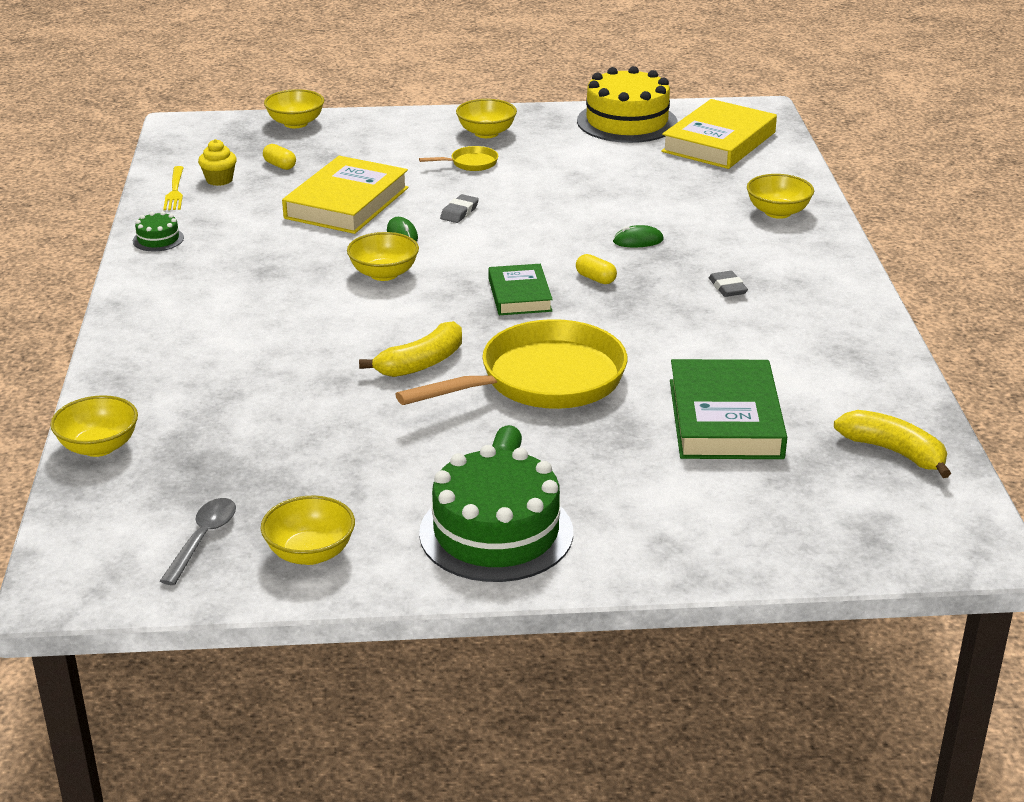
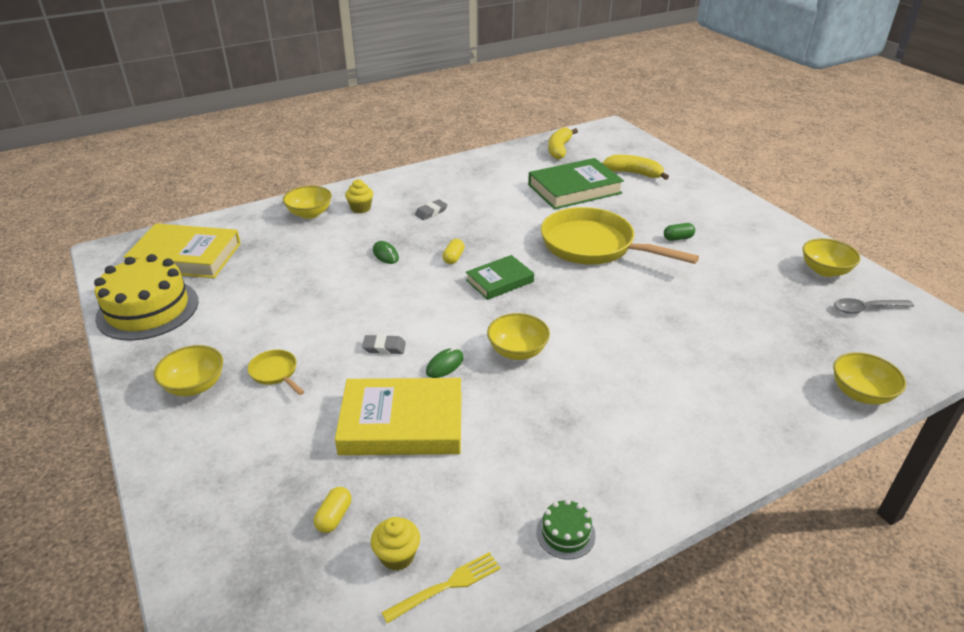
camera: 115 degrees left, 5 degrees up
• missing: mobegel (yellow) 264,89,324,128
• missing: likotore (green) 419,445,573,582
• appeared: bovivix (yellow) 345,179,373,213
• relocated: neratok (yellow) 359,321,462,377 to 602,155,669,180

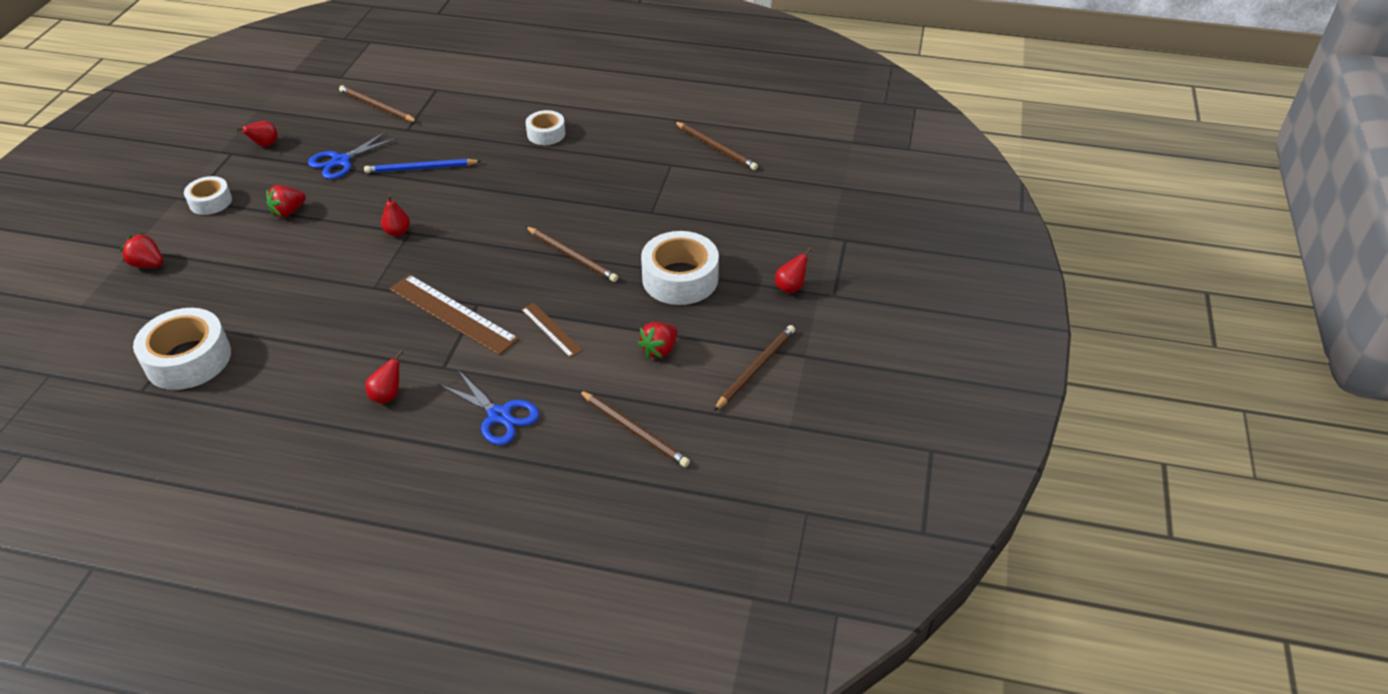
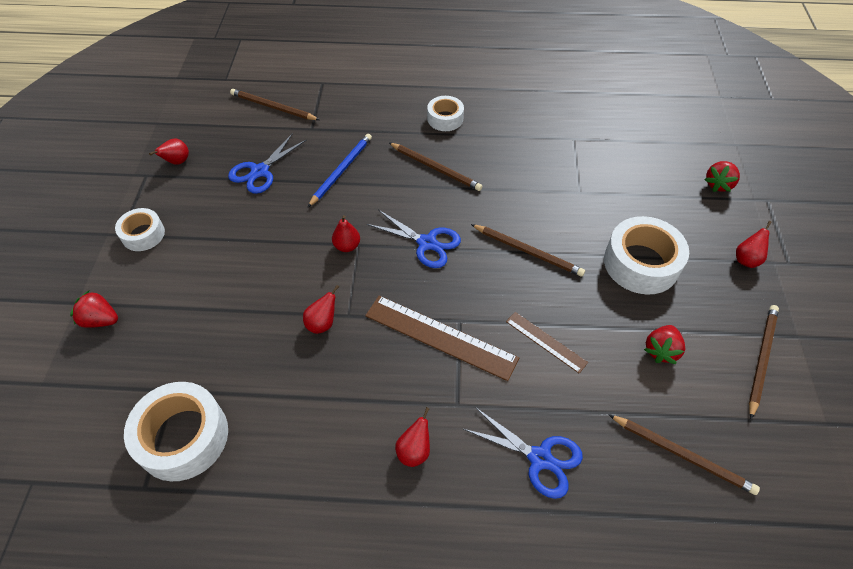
camera: 10 degrees left, 10 degrees up
• appeared: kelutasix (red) 303,285,339,334
• appeared: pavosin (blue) 367,210,461,268
• relocated: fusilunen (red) 266,185,306,217 to 704,161,740,192
• relocated: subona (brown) 674,121,758,170 to 388,142,482,191
• spun: subona (blue) 364,159,481,173 = 308,134,372,207 135 degrees clockwise

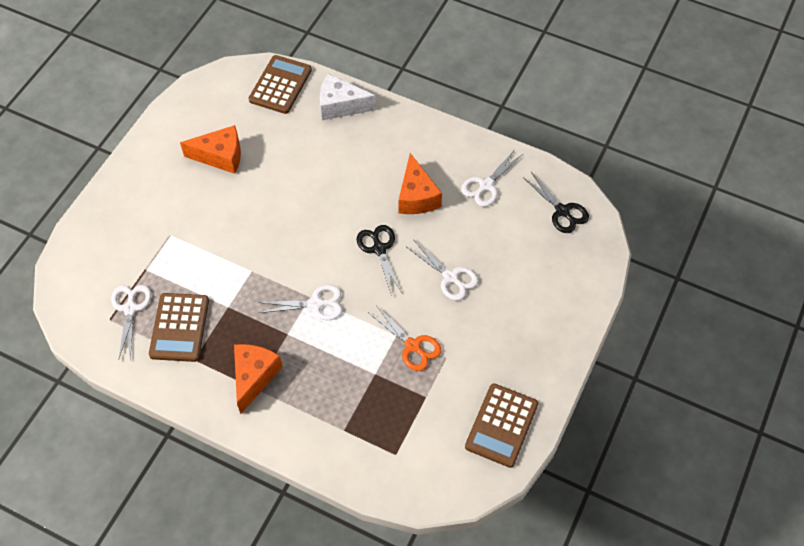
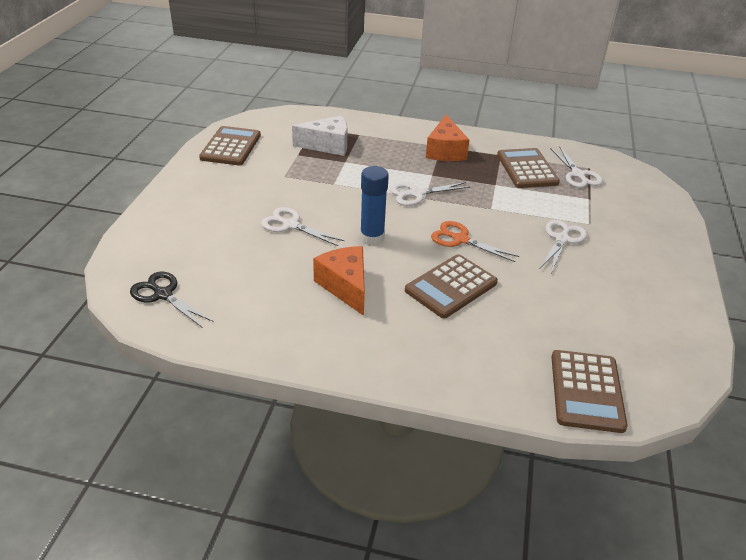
camera: 165 degrees right, 20 degrees down
• missing: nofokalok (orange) 180,125,241,174
• appeared: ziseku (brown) 405,254,498,318
• relocated: nofokalok (white) 320,74,376,120 to 292,115,347,156
• relocated: pavosin (orange) 368,305,441,371 to 431,221,520,262
• relocated: pavosin (white) 461,150,523,207 to 540,220,587,273
• exchanged: pavosin (black) 357,225,402,296 to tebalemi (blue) 360,166,389,245

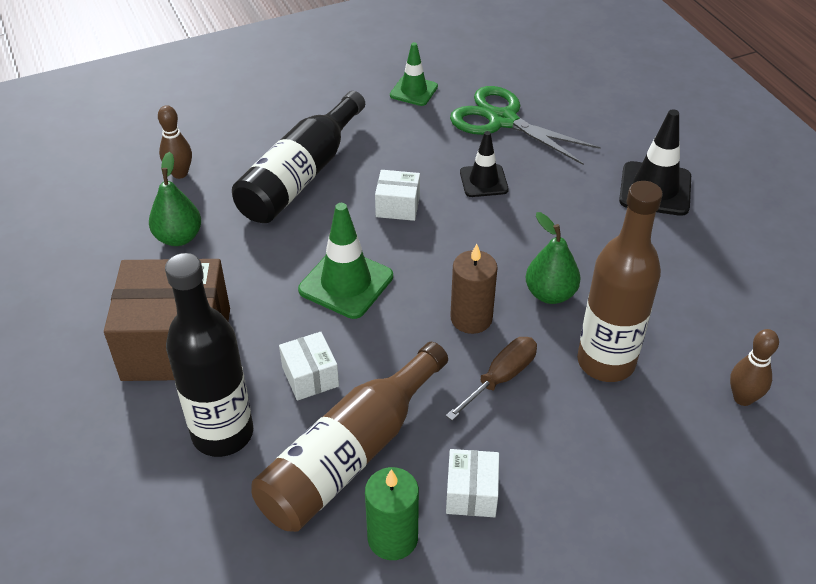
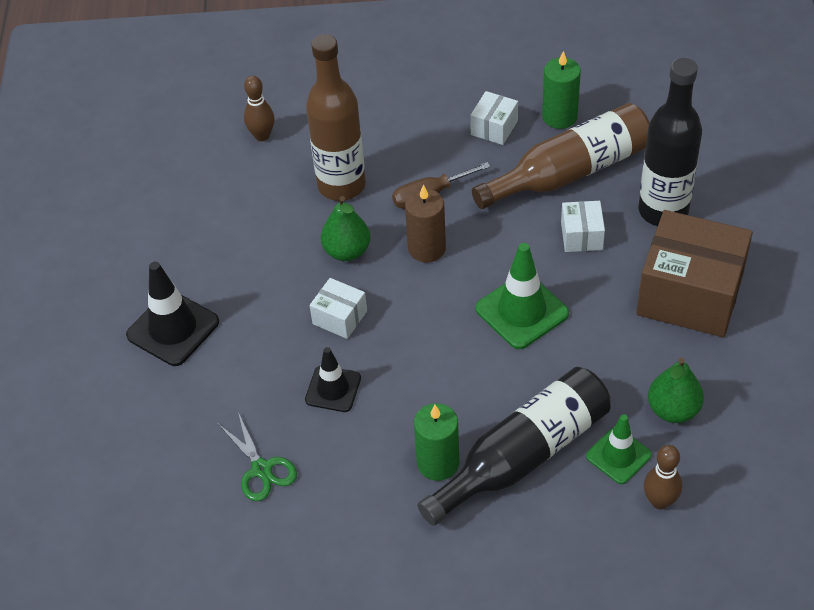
camera: 155 degrees left, 5 degrees up
• appeared: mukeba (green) 414,403,459,481
• relocated: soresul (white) 375,170,420,221 to 310,278,367,339
• relocated: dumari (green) 390,42,438,106 to 586,414,652,484
• size: pavosin (green) 450,86,601,165 = 218,412,297,501 x0.58

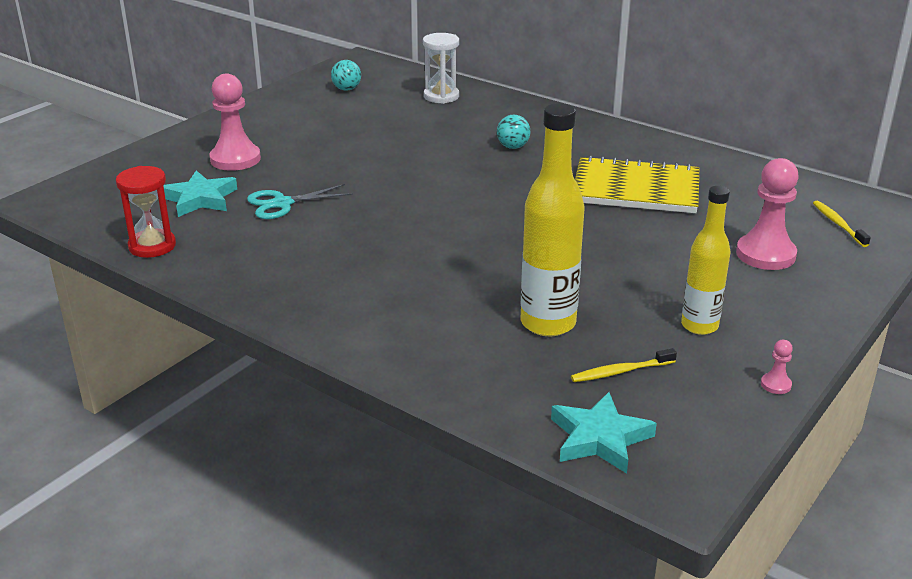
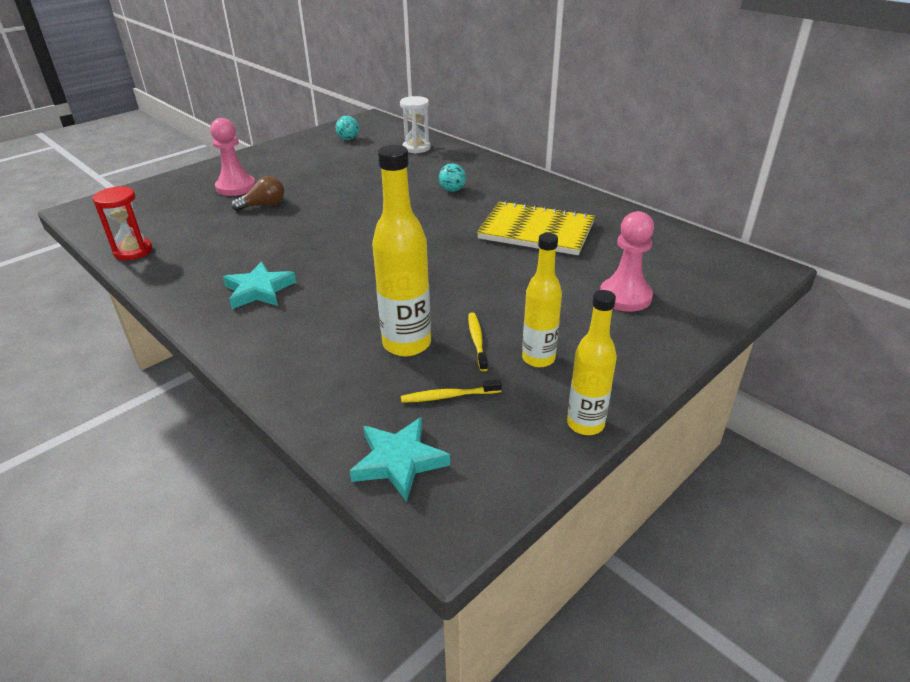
camera: 10 degrees right, 5 degrees up
• missing: pavosin (turquoise) 247,184,353,219
• appeared: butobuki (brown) 231,176,284,211
• relocated: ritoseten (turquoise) 163,171,237,217 to 223,261,296,309
• relocated: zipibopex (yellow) 813,201,871,247 to 468,312,488,371
• exchanged: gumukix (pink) 761,340,793,394 to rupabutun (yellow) 567,290,617,435

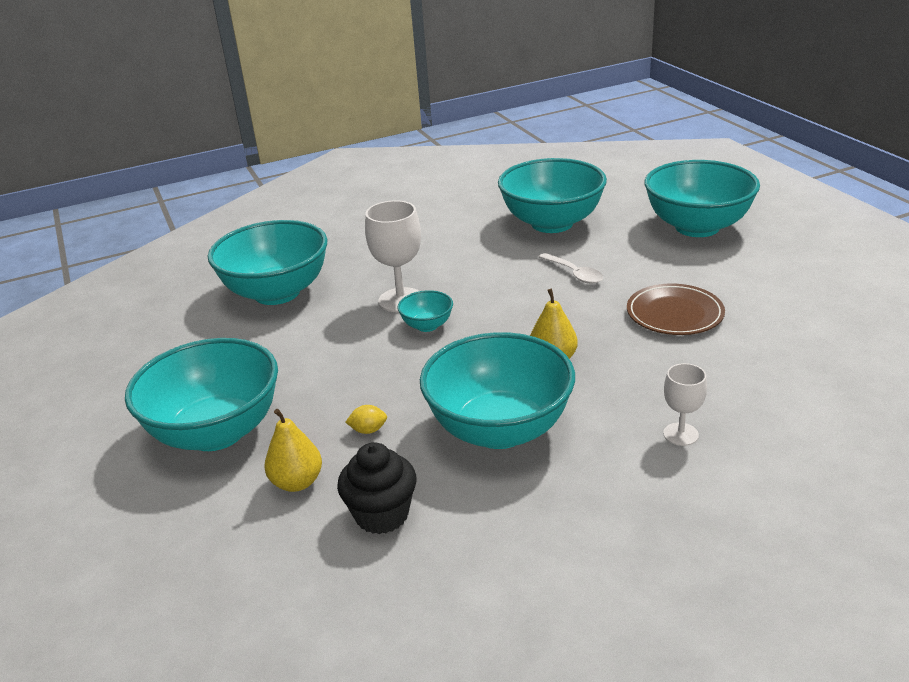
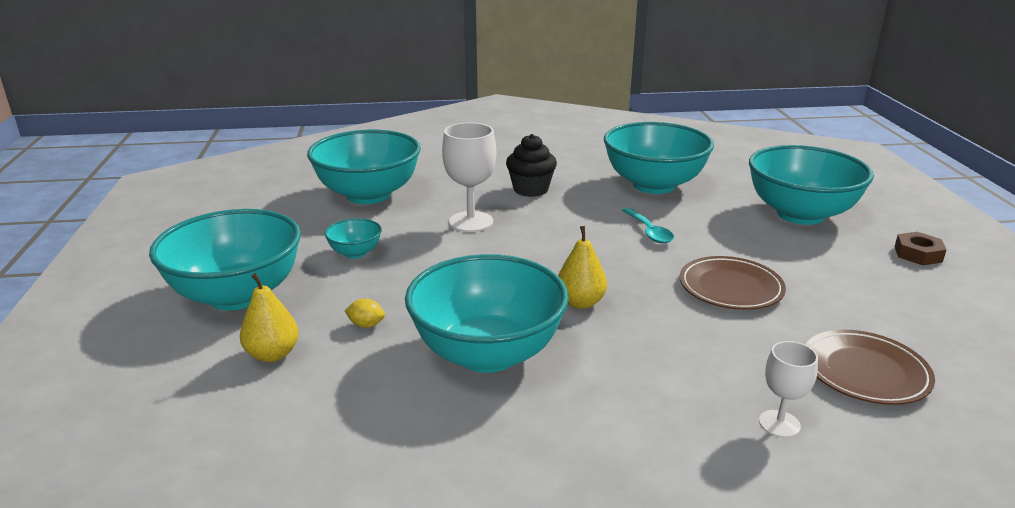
camera: 15 degrees right, 5 degrees down
• appeared: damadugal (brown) 805,330,935,405
• appeared: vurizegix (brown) 894,232,947,265
• relocated: bovivix (black) 337,442,417,534 to 506,134,557,197
• relocated: mobegel (turquoise) 398,290,453,332 to 325,218,382,259
• relocated: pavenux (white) 663,363,707,446 to 759,341,818,438
• colour: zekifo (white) 539,253,603,284 to zekifo (turquoise) 622,208,674,243

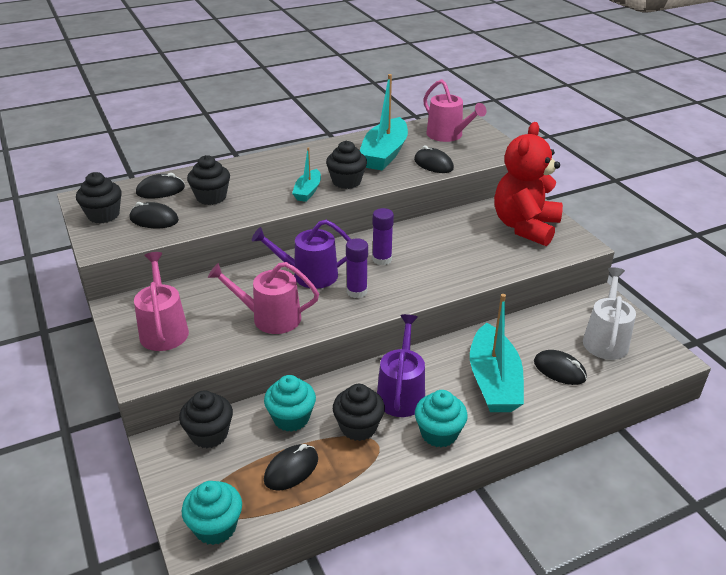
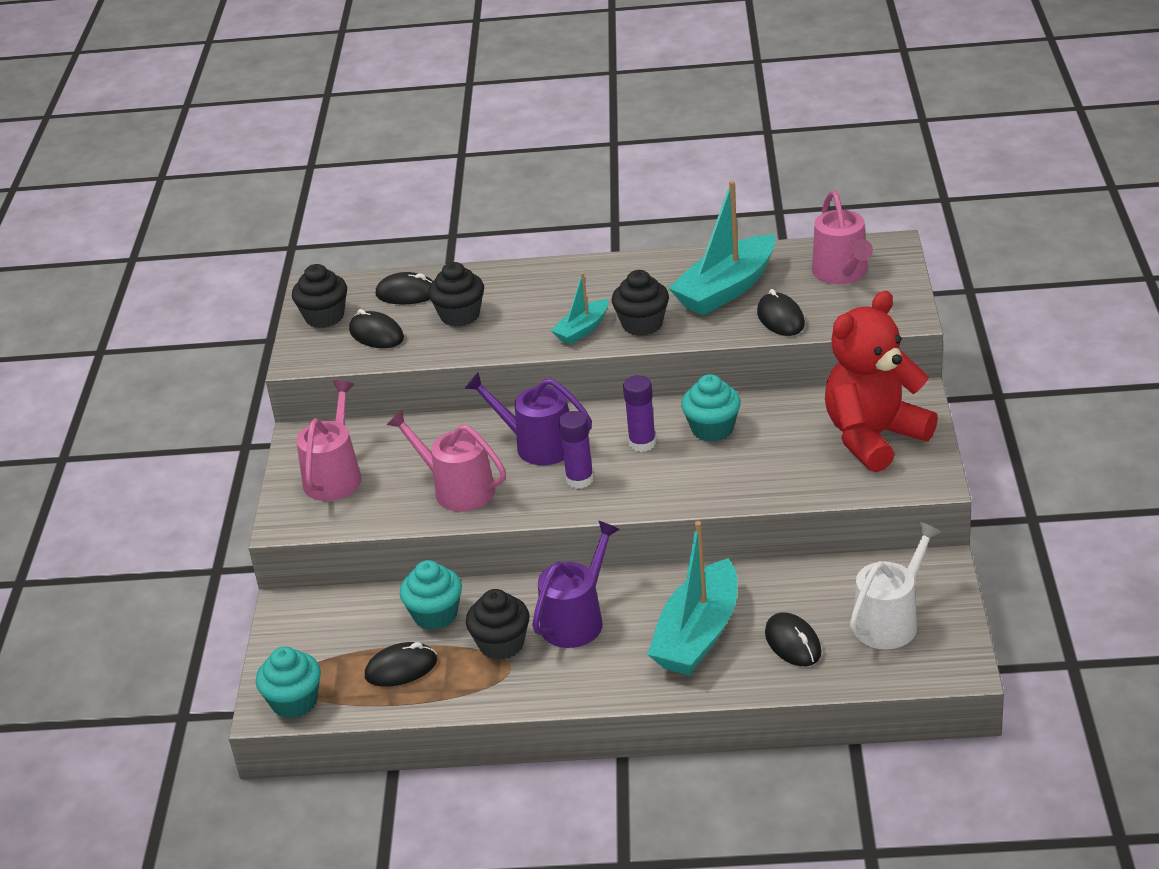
camera: 30 degrees right, 0 degrees up
• missing: bovivix (black) 179,390,233,448
• relocated: bovivix (turquoise) 415,390,468,447 to 681,374,741,442

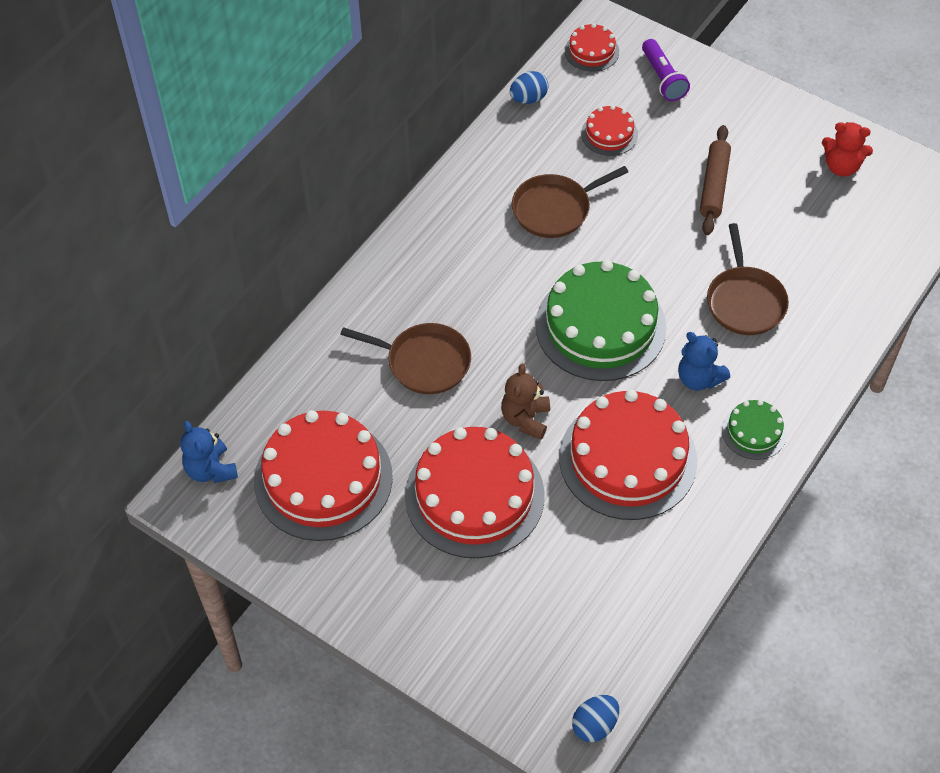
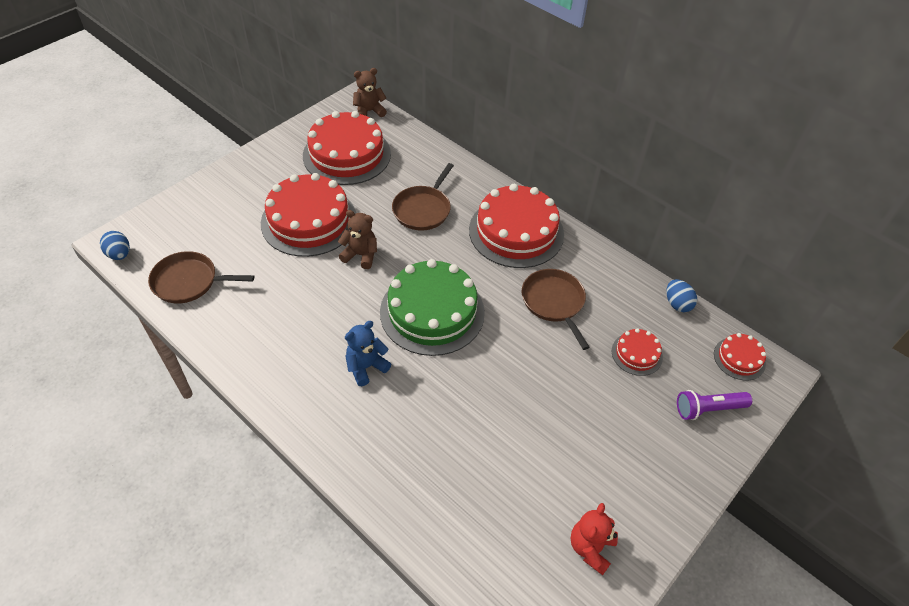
camera: 95 degrees right, 5 degrees down
• missing: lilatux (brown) 700,125,731,235
• missing: likotore (green) 722,400,787,460
• relocated: likotore (red) 559,390,697,520 to 469,184,564,268
• relocated: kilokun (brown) 707,223,789,335 to 148,251,254,303
• colour: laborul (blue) 180,421,238,483 to laborul (brown) 353,68,387,117

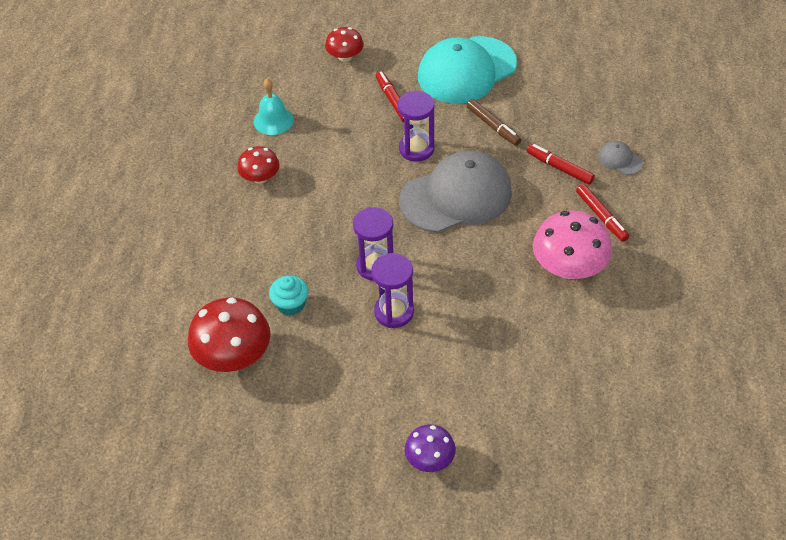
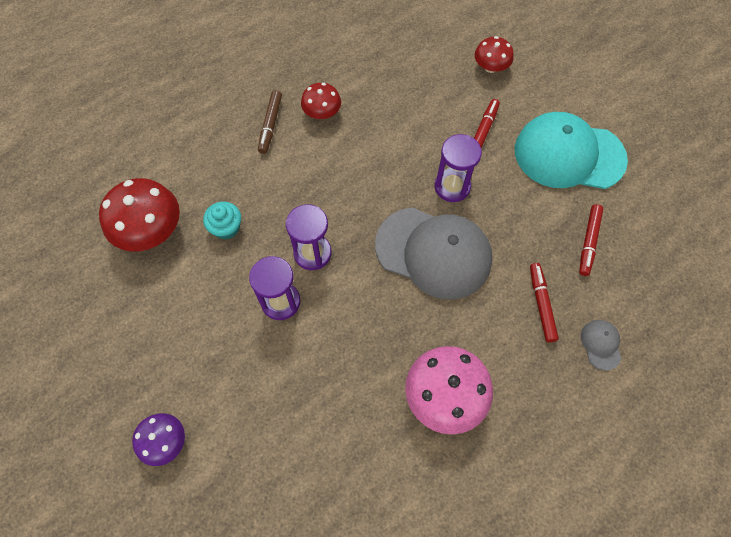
camera: 45 degrees right, 15 degrees up
• missing: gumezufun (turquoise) 254,78,294,135
• relocated: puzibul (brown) 466,99,521,146 to 258,90,282,154
• relocated: puzibul (red) 576,184,629,242 to 579,204,603,276

